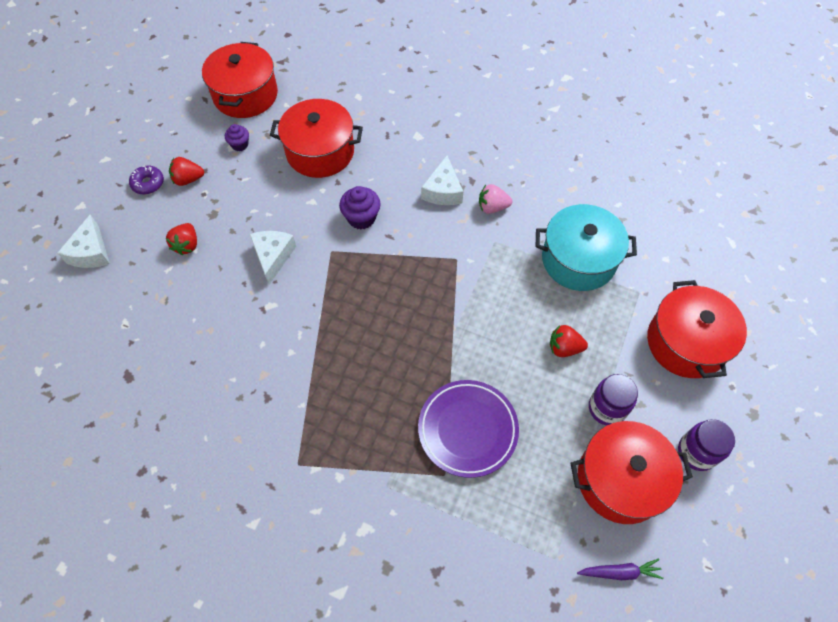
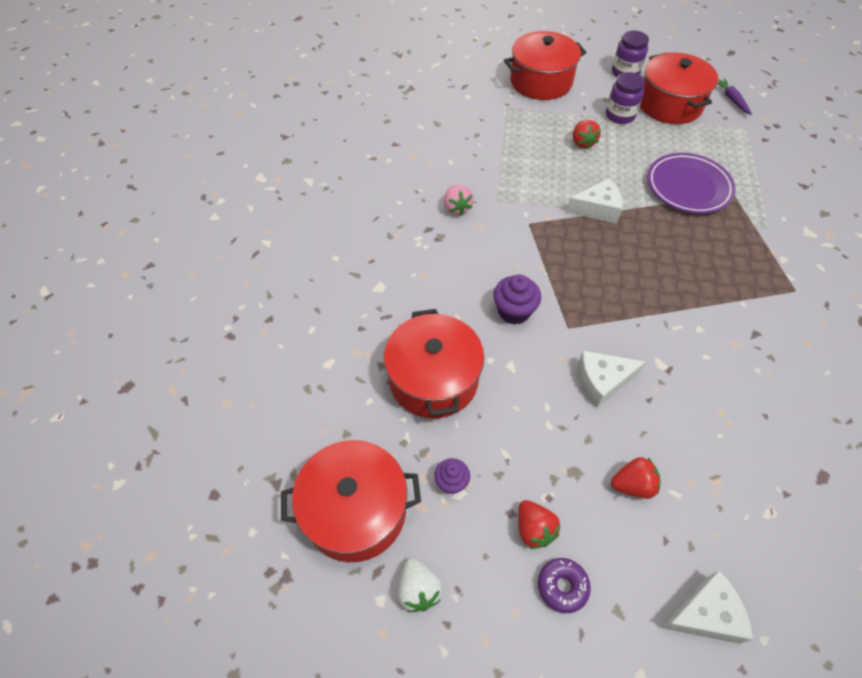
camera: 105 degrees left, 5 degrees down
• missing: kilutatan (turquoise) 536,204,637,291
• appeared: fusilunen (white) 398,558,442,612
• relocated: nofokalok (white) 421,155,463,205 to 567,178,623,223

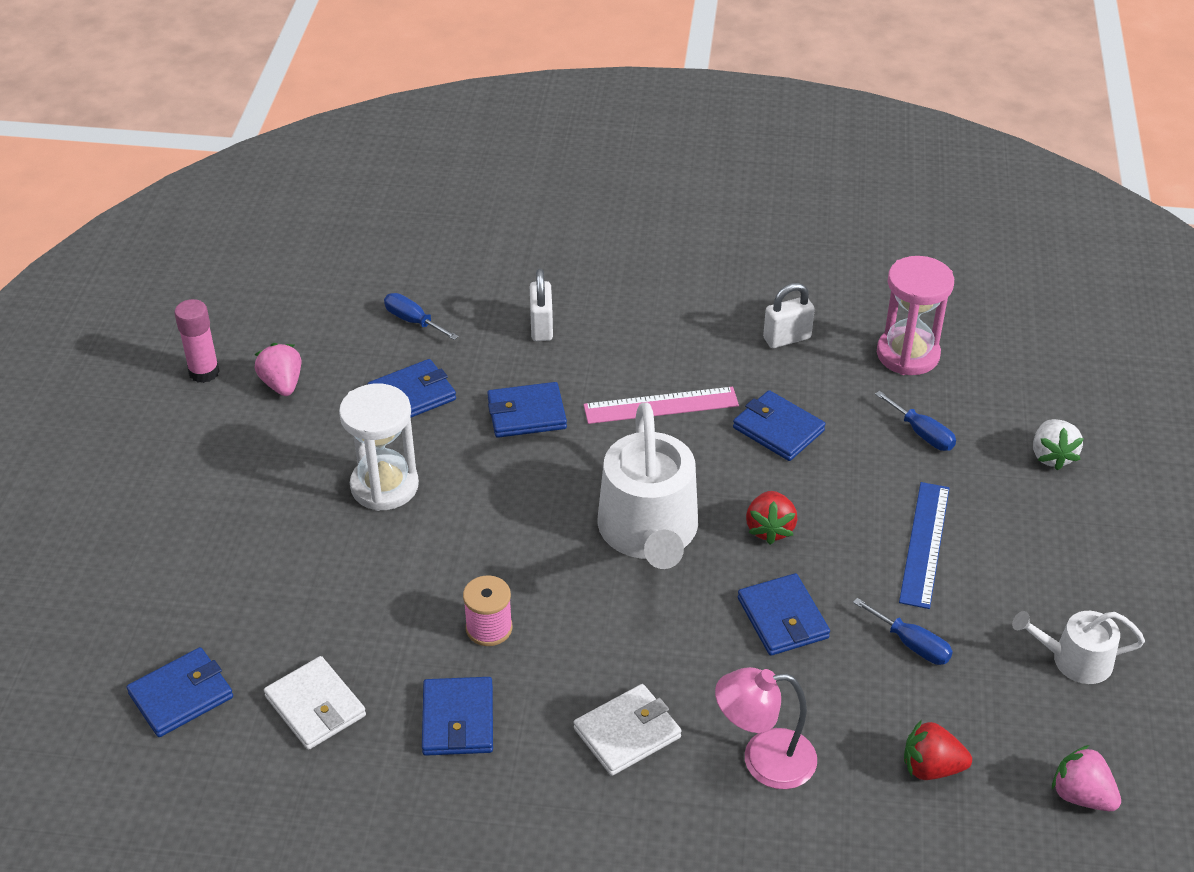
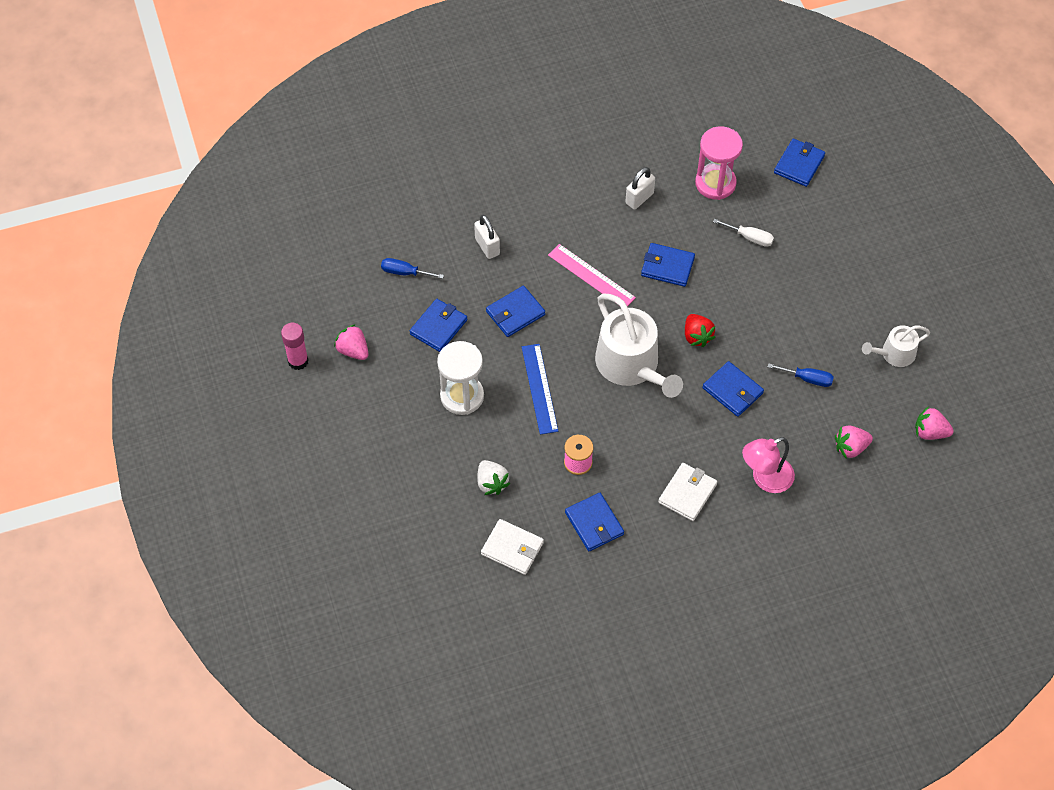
camera: 25 degrees left, 15 degrees up
• relocated: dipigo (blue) 127,647,233,737 to 774,138,825,187
• relocated: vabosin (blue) 899,482,950,609 to 522,344,558,435
• relocated: fusilunen (white) 1033,419,1084,471 to 477,460,510,495
• colour: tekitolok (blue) 875,391,956,451 to tekitolok (white) 713,219,774,247
• colour: fusilunen (red) 904,720,972,780 to fusilunen (pink) 835,425,873,458
• spun: vabosin (pink) 584,387,739,424 = 548,244,636,306 75 degrees clockwise

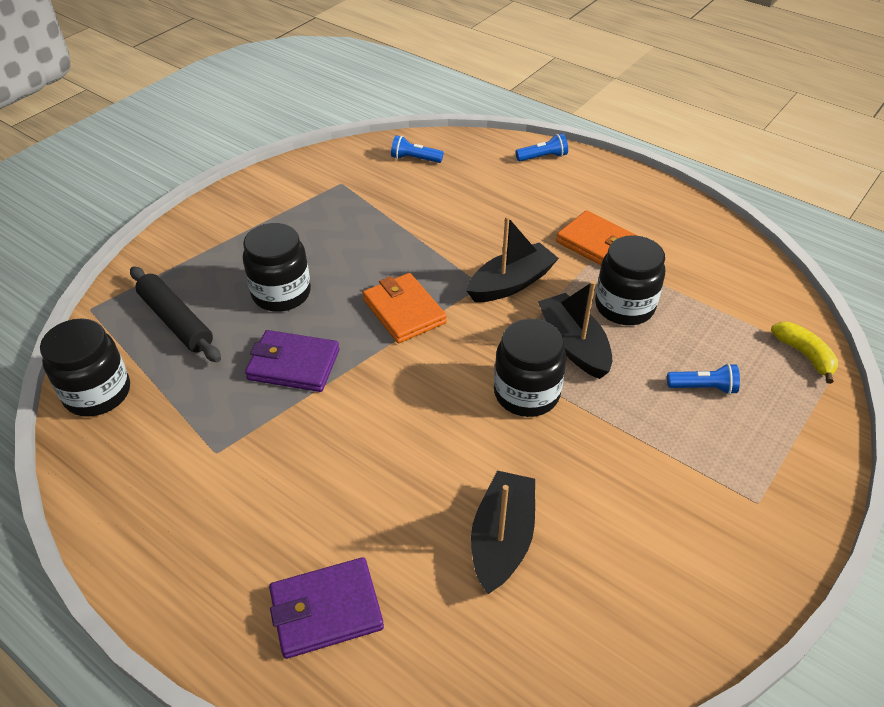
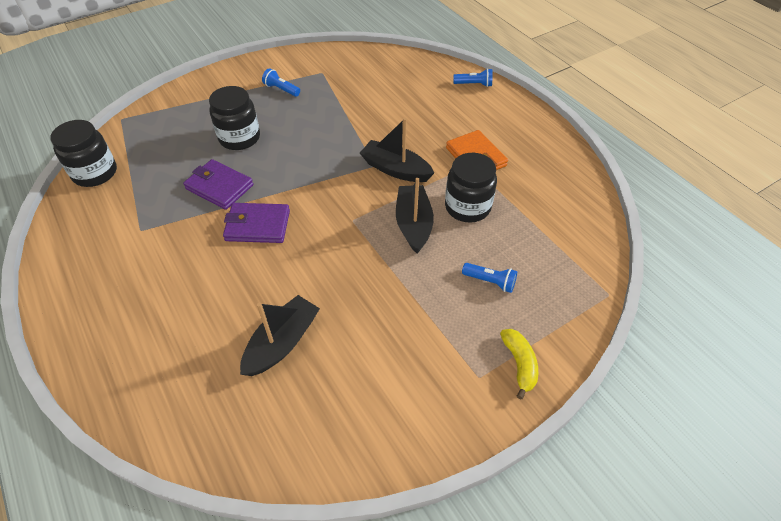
camera: 20 degrees right, 5 degrees up
• missing: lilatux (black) 130,266,221,362
• missing: dipigo (orange) 363,273,447,343
• missing: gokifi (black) 494,319,566,417
• relocated: dipigo (purple) 269,557,384,659 to 223,203,290,243
• relocated: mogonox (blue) 391,135,444,163 to 262,68,300,97
• relocated: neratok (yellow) 771,322,838,384 to 500,329,538,400
• spun: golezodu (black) 467,216,559,302 = 360,118,434,182 135 degrees counterclockwise

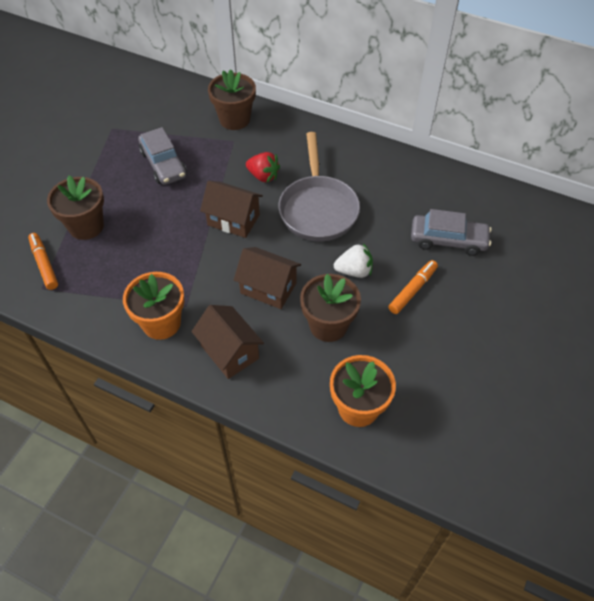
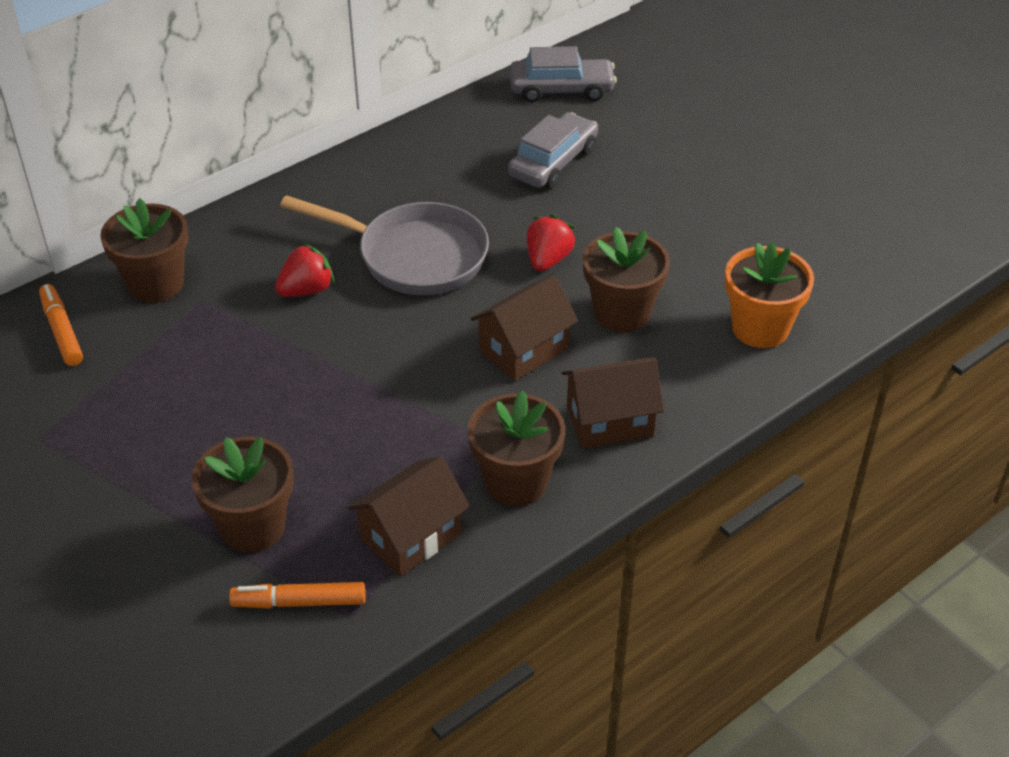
camera: 65 degrees left, 10 degrees down
• relocated: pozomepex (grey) 138,127,187,185 to 510,46,617,102
• relocated: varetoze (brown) 200,181,263,238 to 348,456,470,577
• relocated: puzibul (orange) 388,260,438,314 to 39,284,83,366
• colour: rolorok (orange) 123,272,184,340 to rolorok (brown) 468,390,565,506
• colour: fusilunen (white) 334,243,373,278 to fusilunen (red) 527,215,575,271

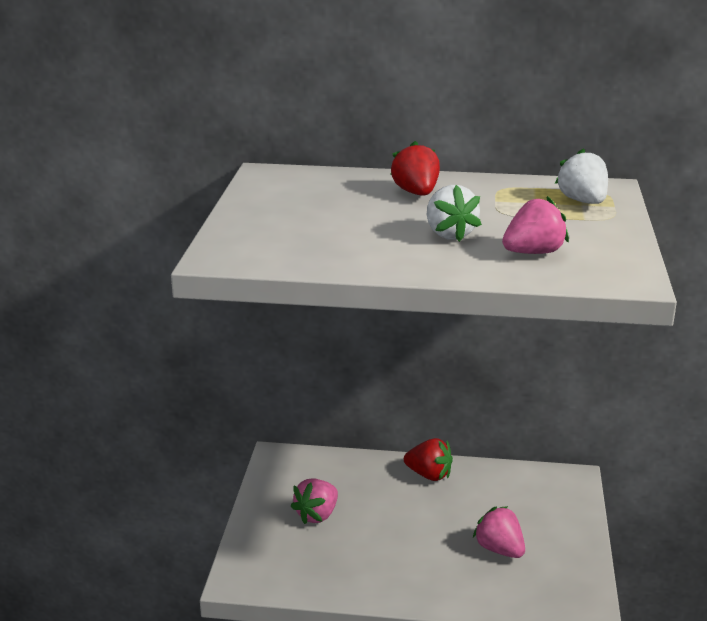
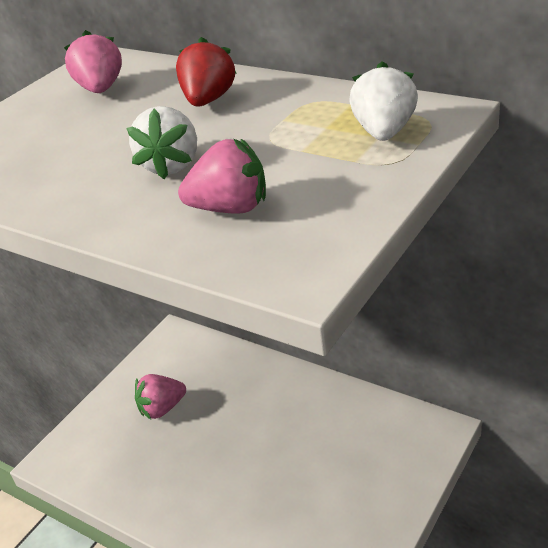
camera: 30 degrees right, 10 degrees up
• missing: fusilunen (red) 404,438,453,481
• relocated: fusilunen (pink) 473,506,525,558 to 64,30,122,93

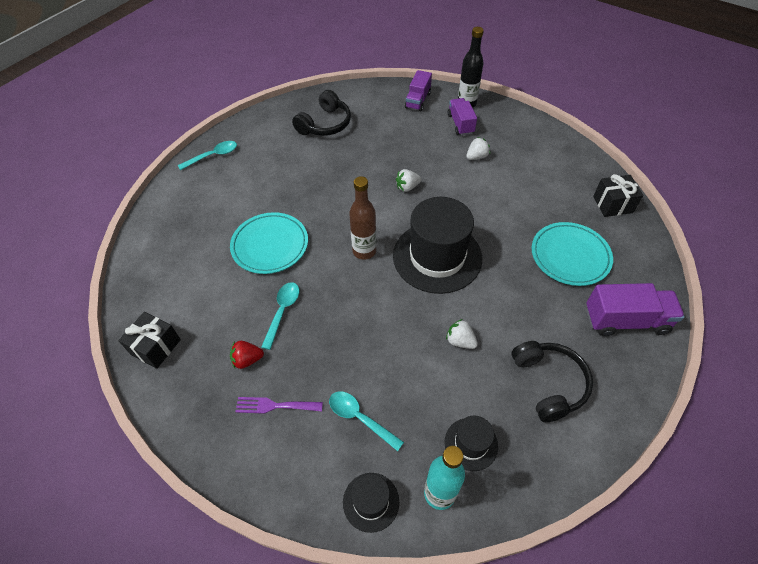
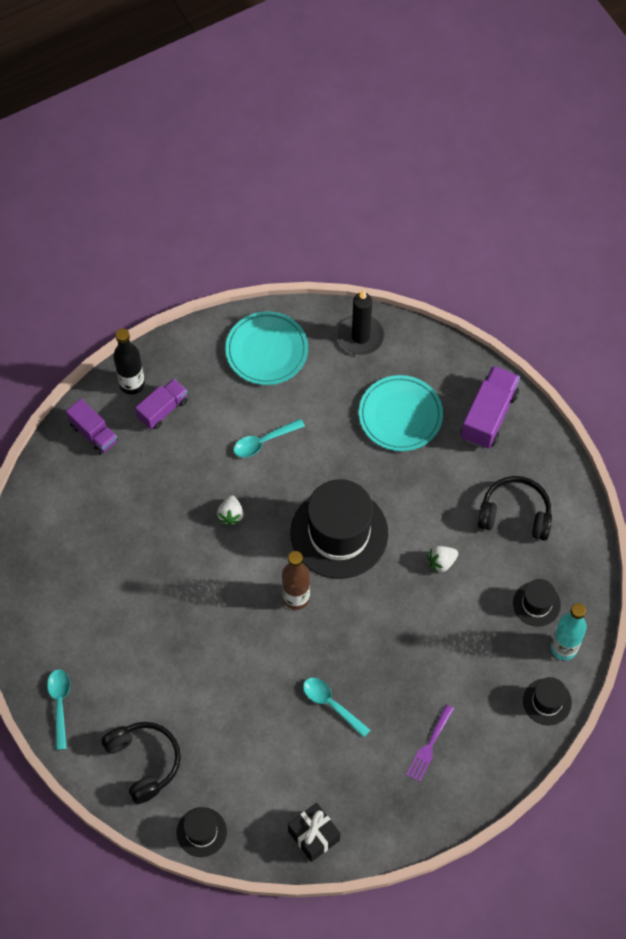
camera: 65 degrees left, 10 degrees up
• missing: fusilunen (red) 230,341,264,369
• missing: fusilunen (white) 466,137,490,160
• appeared: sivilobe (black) 177,807,227,857
• relocated: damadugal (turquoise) 230,212,308,274 to 225,311,308,385
• relocated: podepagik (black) 292,90,351,136 to 101,722,181,804
• relocated: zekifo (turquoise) 329,391,404,451 to 234,419,305,457
• exchanged: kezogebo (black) 593,174,643,217 to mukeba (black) 338,289,384,355
• spun: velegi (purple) 448,98,477,136 = 135,379,188,429 120 degrees clockwise

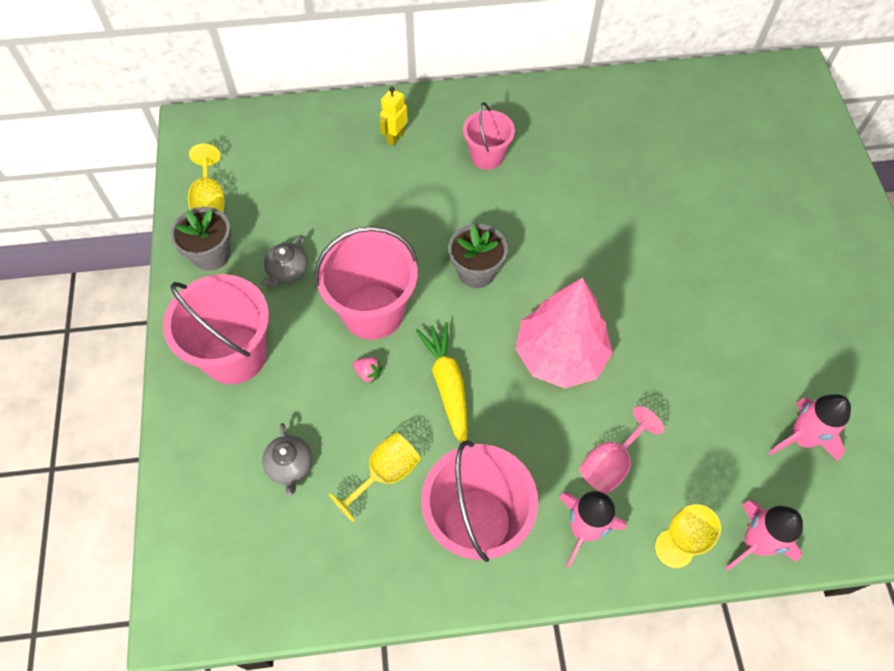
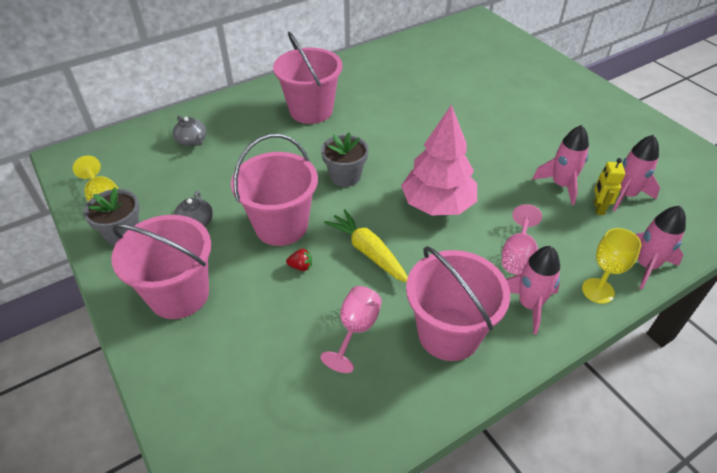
camera: 25 degrees left, 15 degrees down
• appeared: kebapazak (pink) 532,125,589,205
• relocated: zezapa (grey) 262,423,312,497 to 173,116,206,146
• relocated: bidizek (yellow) 379,87,408,146 to 594,158,625,215
• colour: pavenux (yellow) 328,432,421,522 to pavenux (pink) 321,286,382,373
• colour: fusilunen (pink) 353,357,382,383 to fusilunen (red) 286,249,312,271
• size: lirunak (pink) 463,102,515,170 = 273,32,342,124 x1.69

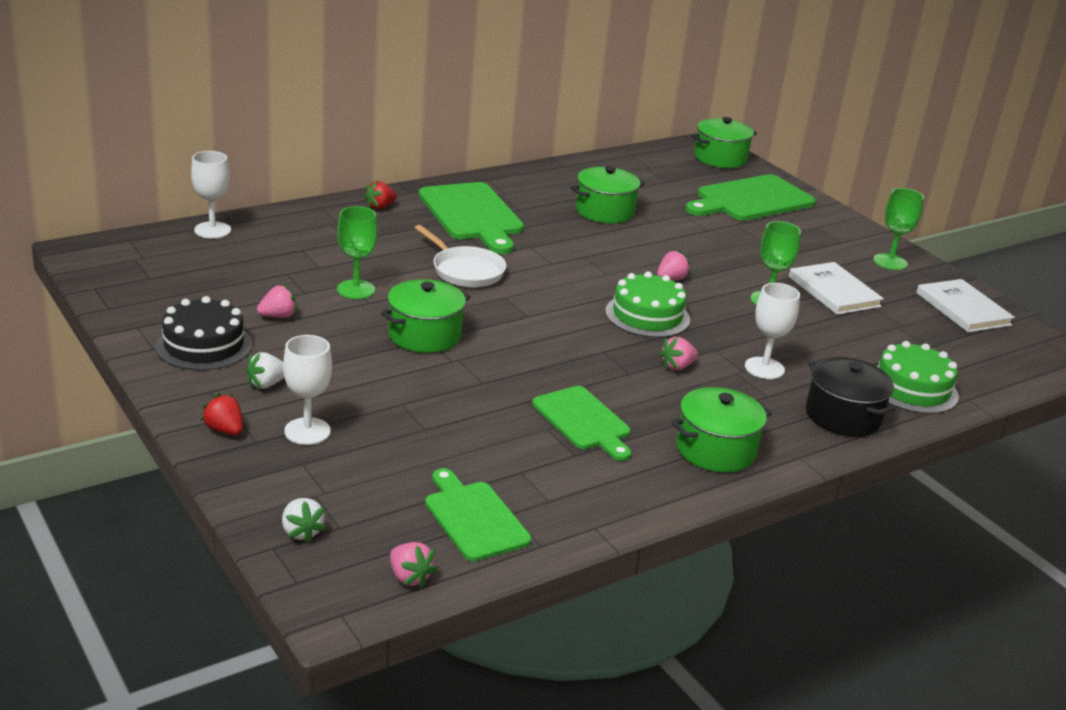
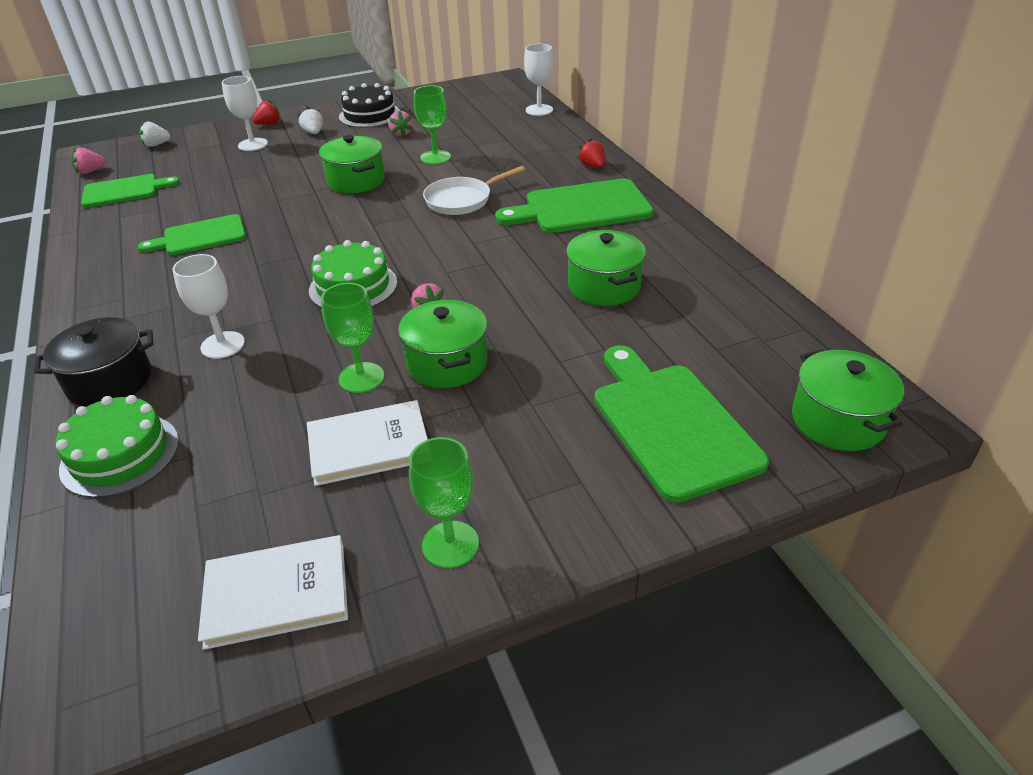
camera: 105 degrees right, 10 degrees up
• missing: fusilunen (pink) 659,337,698,370
• relocated: kilutatan (green) 671,387,772,472 to 398,300,487,388

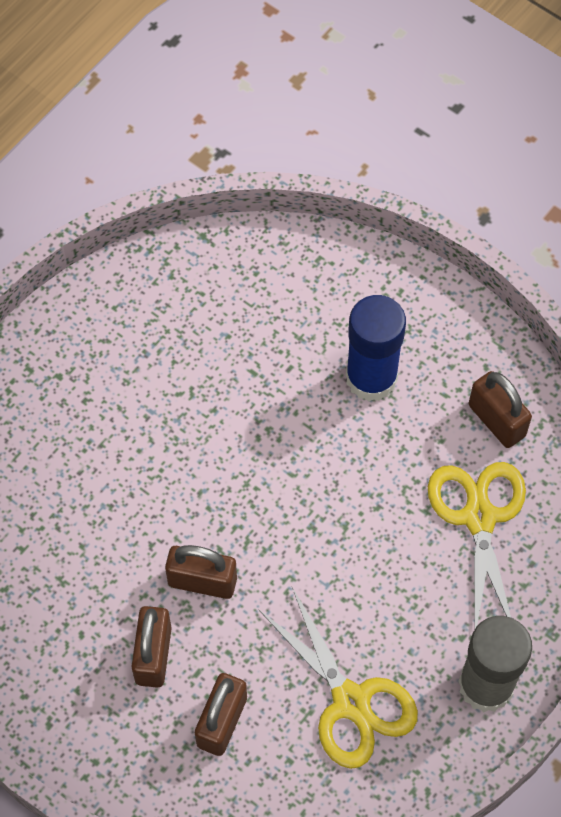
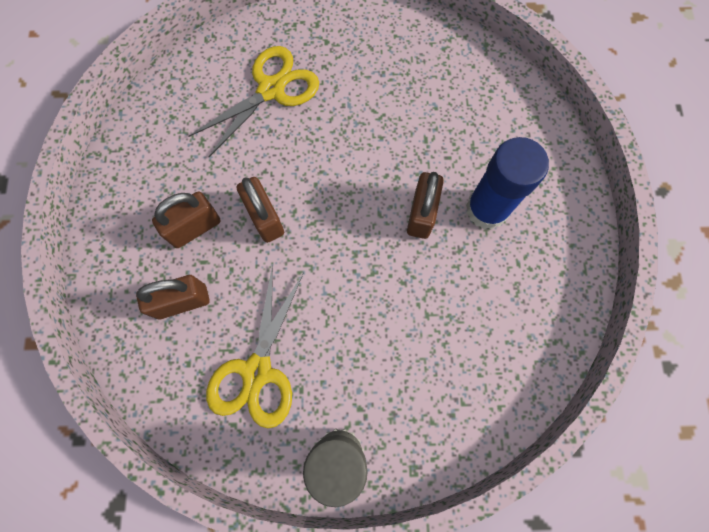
camera: 50 degrees right, 10 degrees up
• relocated: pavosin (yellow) 428,462,526,628 to 188,46,319,157
• relocated: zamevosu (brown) 469,371,532,448 to 407,172,444,239

